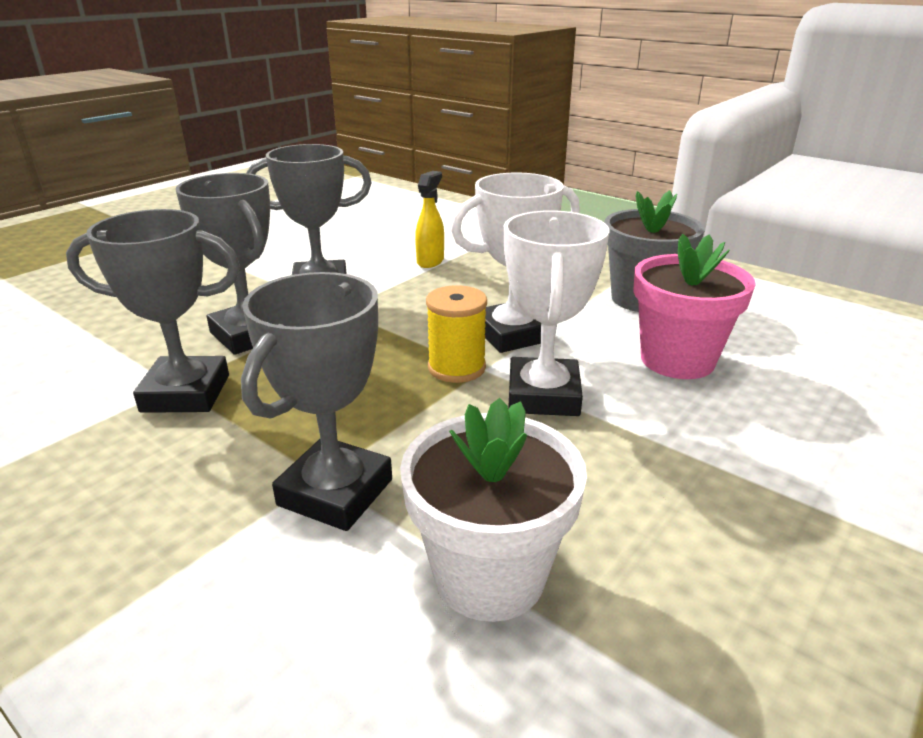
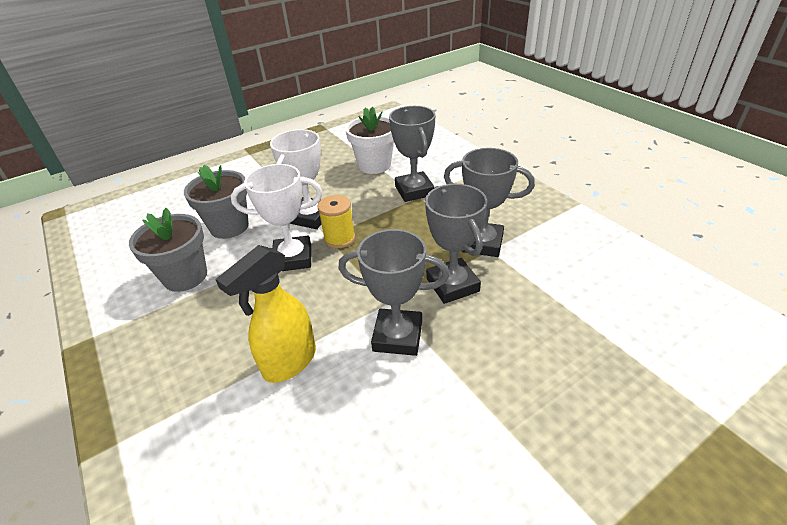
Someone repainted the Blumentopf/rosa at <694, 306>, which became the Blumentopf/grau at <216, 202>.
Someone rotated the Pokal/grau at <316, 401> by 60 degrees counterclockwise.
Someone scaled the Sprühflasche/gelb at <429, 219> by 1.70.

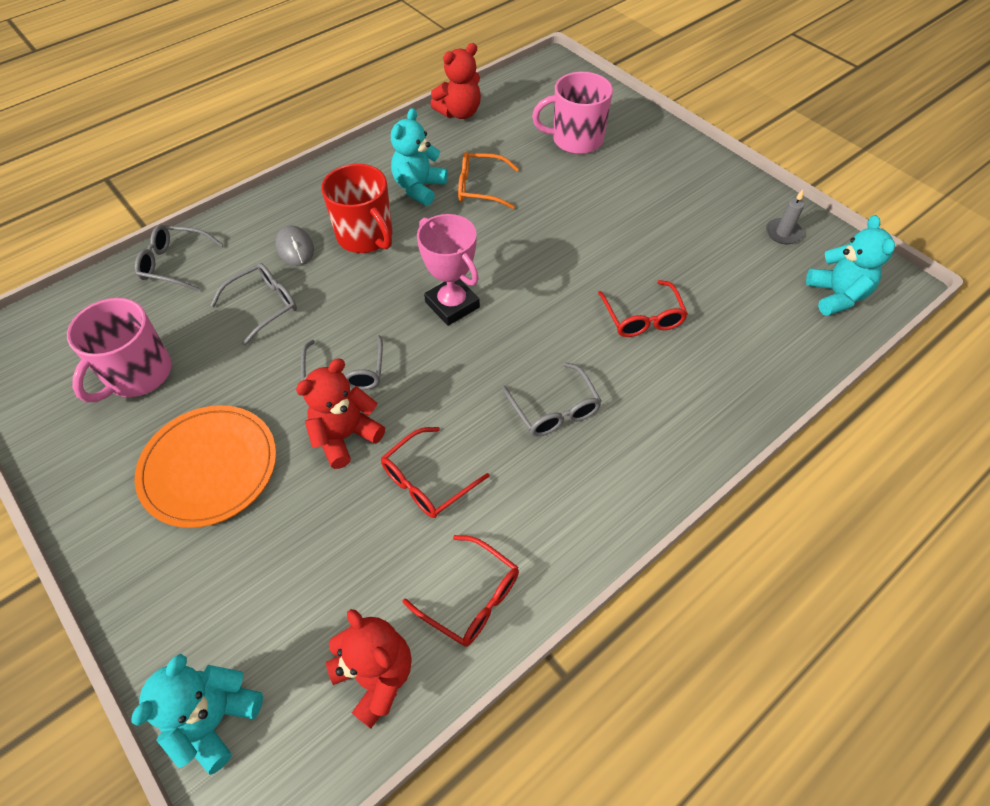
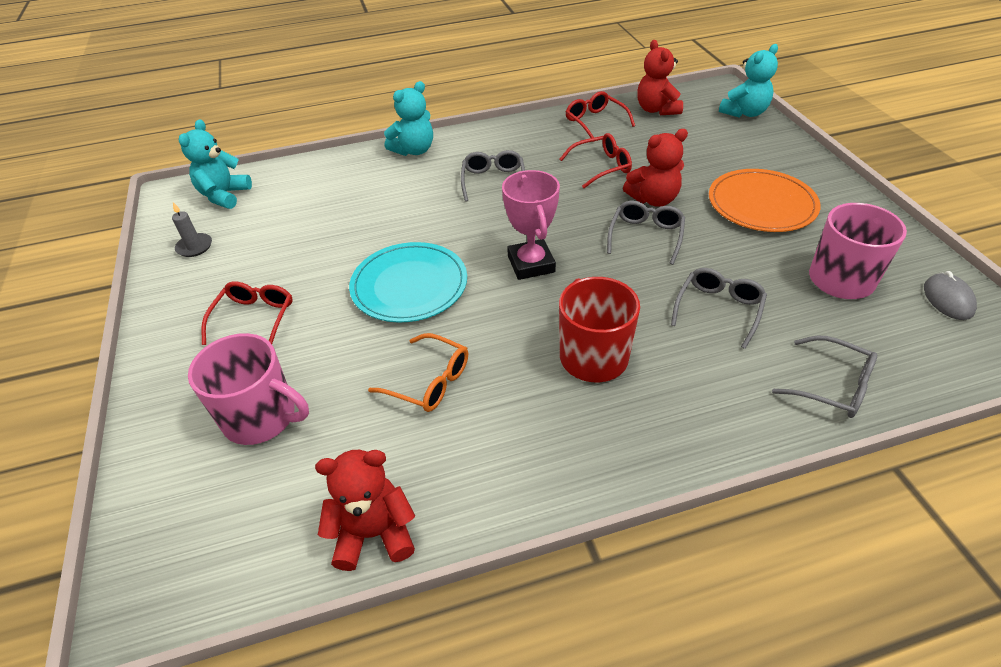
Someone put down the Teller/türkis at <408, 282>.
Someone carried the Computermaus/grau from <295, 245> to <950, 295>.
Someone carried the Teddybär/türkis from <419, 157> to <408, 118>.
Someone carried the Brille/rot from <643, 308> to <247, 313>.
Someone rotated the Brille/grau at <253, 304> by 135 degrees clockwise.

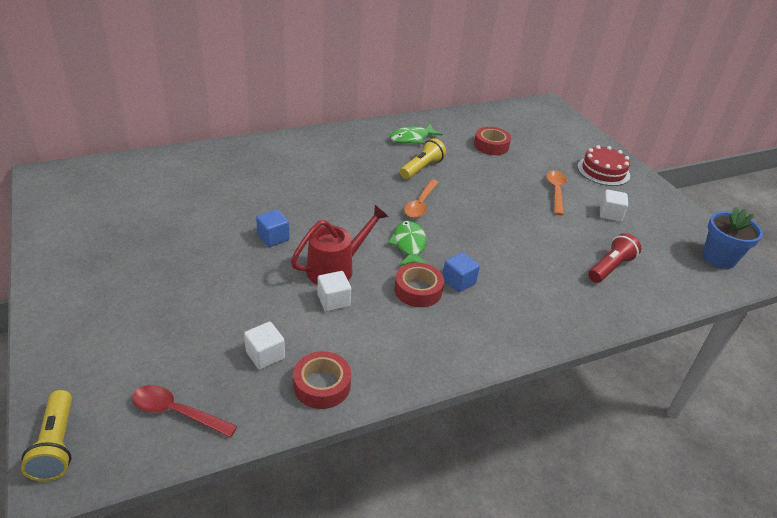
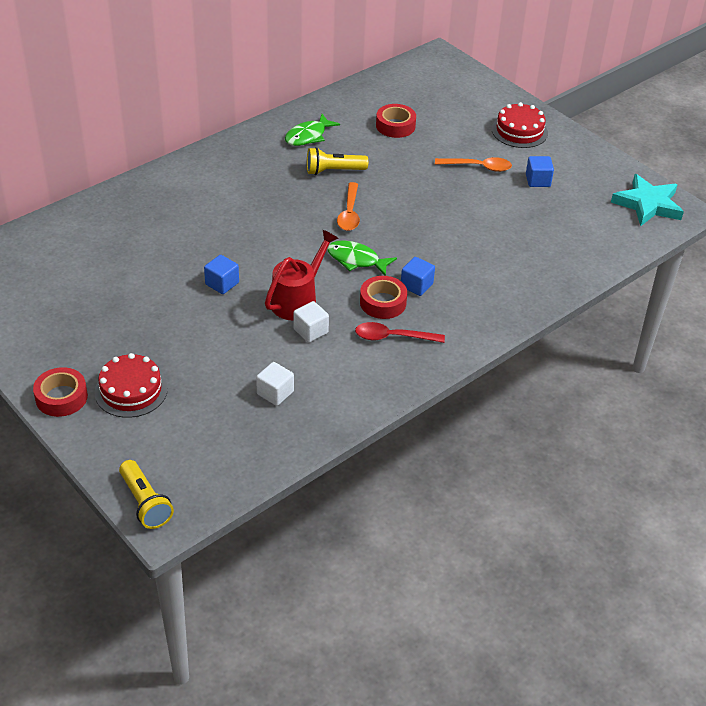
Someone took away the Taschenlampe/rot at <614, 258>.
Someone put down the Kuchen/rot at <131, 385>.
Someone carried the Löffel/rot from <184, 411> to <400, 332>.
Someone carried the Klebeband/rot from <322, 380> to <60, 392>.
Someone swapped the Blumentopf/blau at <733, 238> for the Stern/türkis at <647, 200>.
Someone repainted the Kubus/weiß at <614, 205>, which became the Kubus/blau at <540, 171>.
Someone rotated the Fisch/grün at <408, 243> by 45 degrees counterclockwise.
Someone rotated the Taschenlampe/gelb at <423, 158> by 120 degrees counterclockwise.
Someone rotated the Löffel/orange at <556, 193> by 105 degrees clockwise.

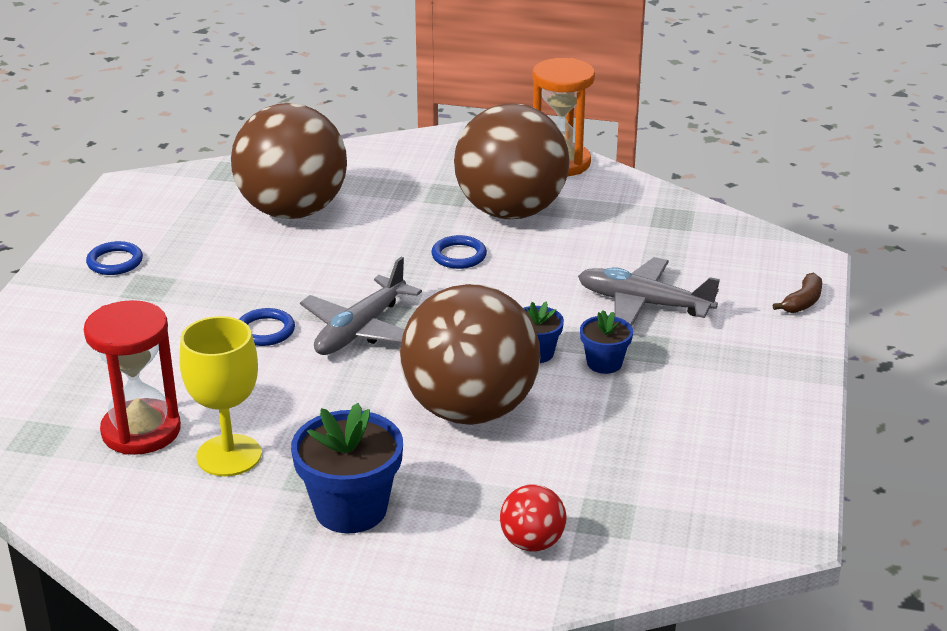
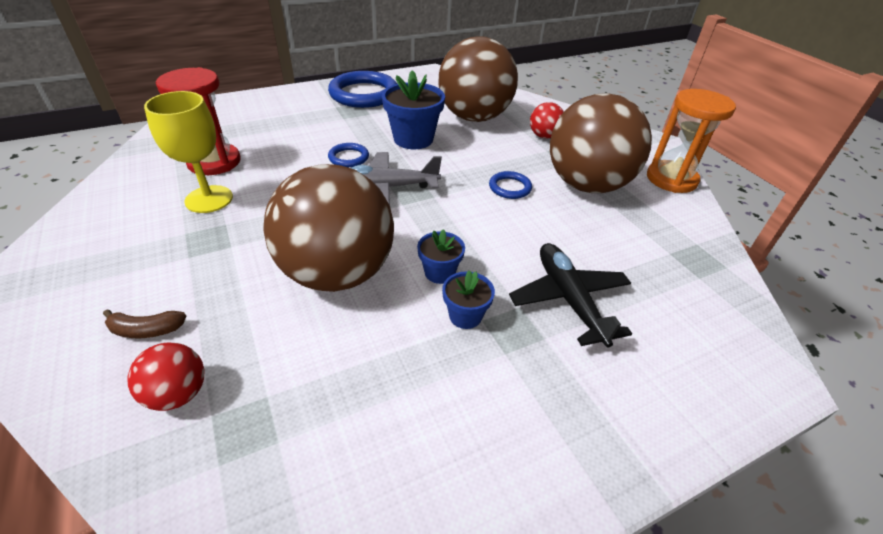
Someone put down the Ball/rot at <547, 120>.
Someone carried the Blumentopf/blau from <347, 468> to <413, 109>.
Someone carried the Banane/braun from <797, 293> to <145, 323>.
Someone repainted the Flugzeug/grau at <649, 291>, which became the Flugzeug/schwarz at <570, 295>.
Someone scaled the Ring/blau at <114, 258> by 2.09.

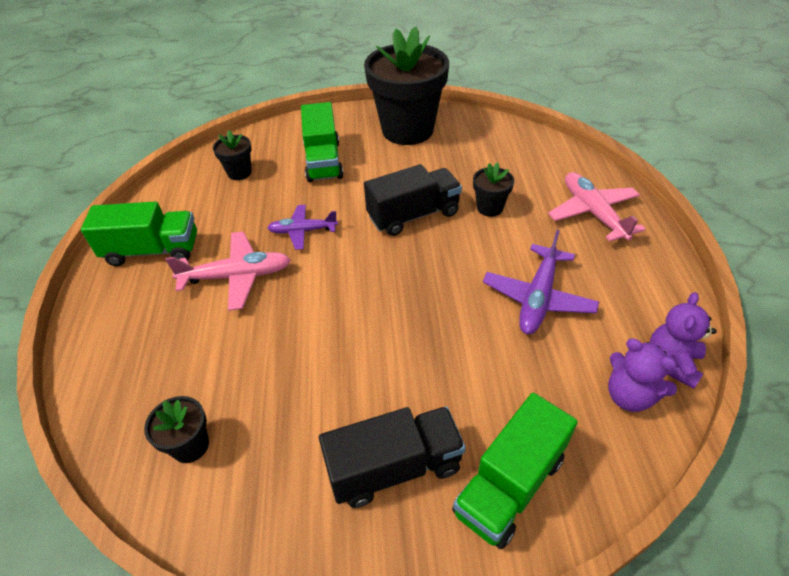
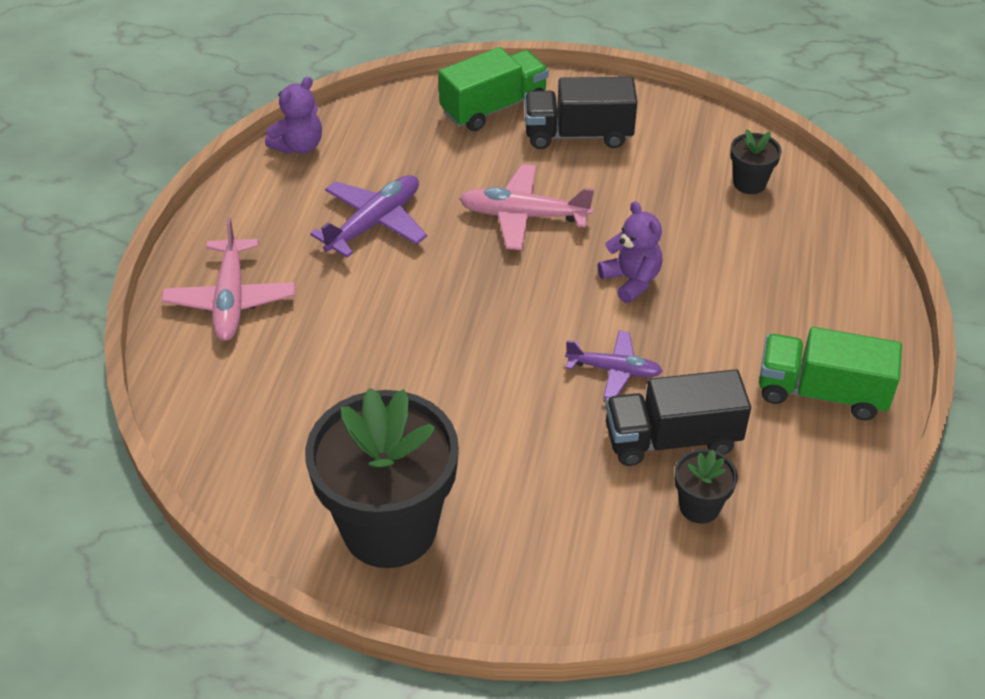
Someone took away the Lastwagen/grün at <322, 142>.
Someone took away the Blumentopf/schwarz at <493, 189>.
Someone carried the Flugzeug/rosa from <228, 271> to <526, 207>.
Someone carried the Lastwagen/schwarz from <413, 200> to <678, 417>.
Someone carried the Teddybär/lila from <642, 375> to <630, 252>.

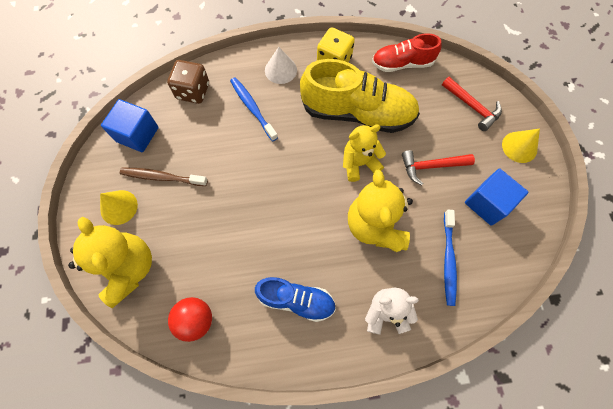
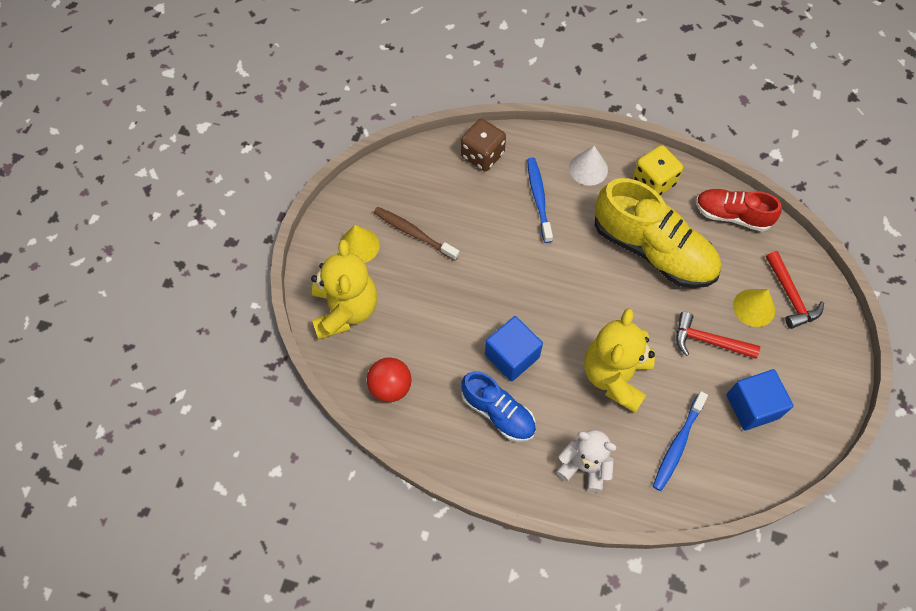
Someone took away the Teddybär/gelb at <364, 153>.
Someone carried the Kubus/blau from <130, 125> to <514, 349>.
Someone carried the Kegel/gelb from <521, 146> to <754, 308>.

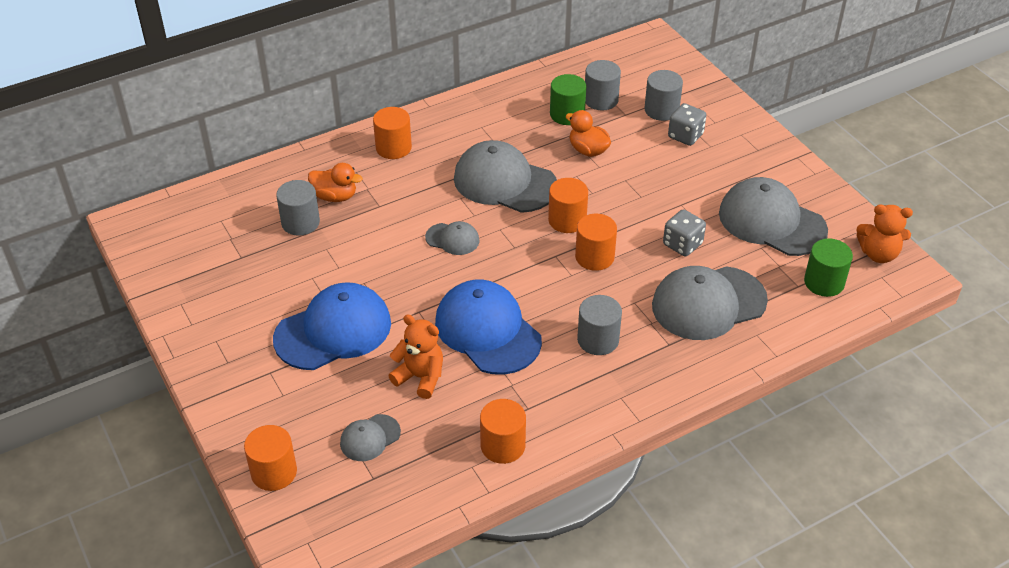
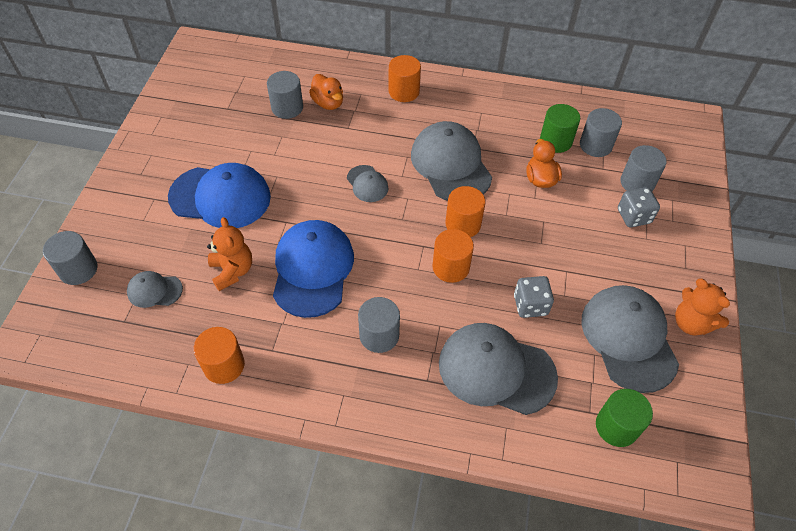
Someone carried the Teddybär/orange from <884, 234> to <702, 307>.
Someone repainted the Vollzylinder/orange at <270, 458>, which became the Vollzylinder/grau at <70, 258>.

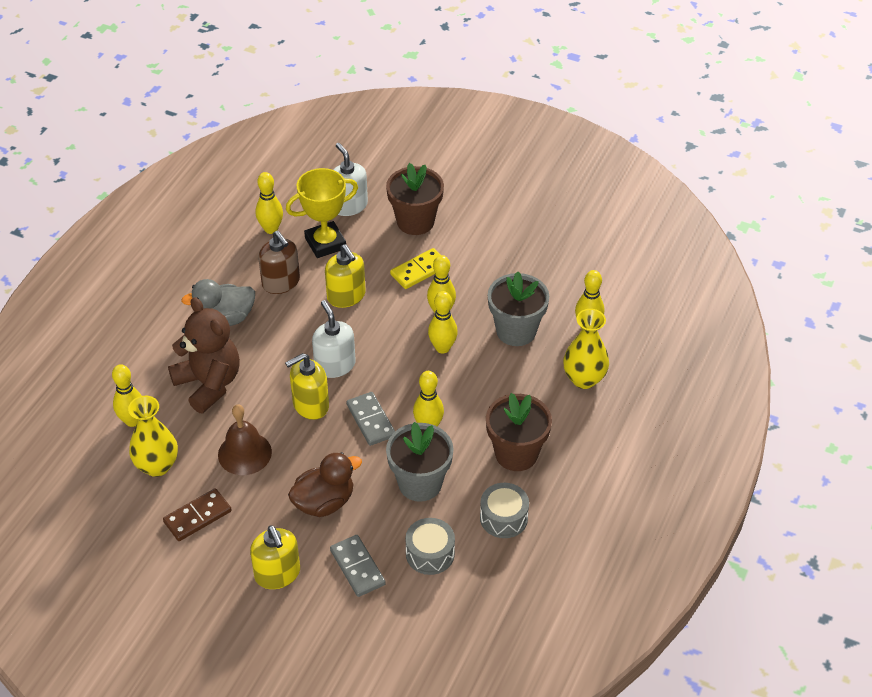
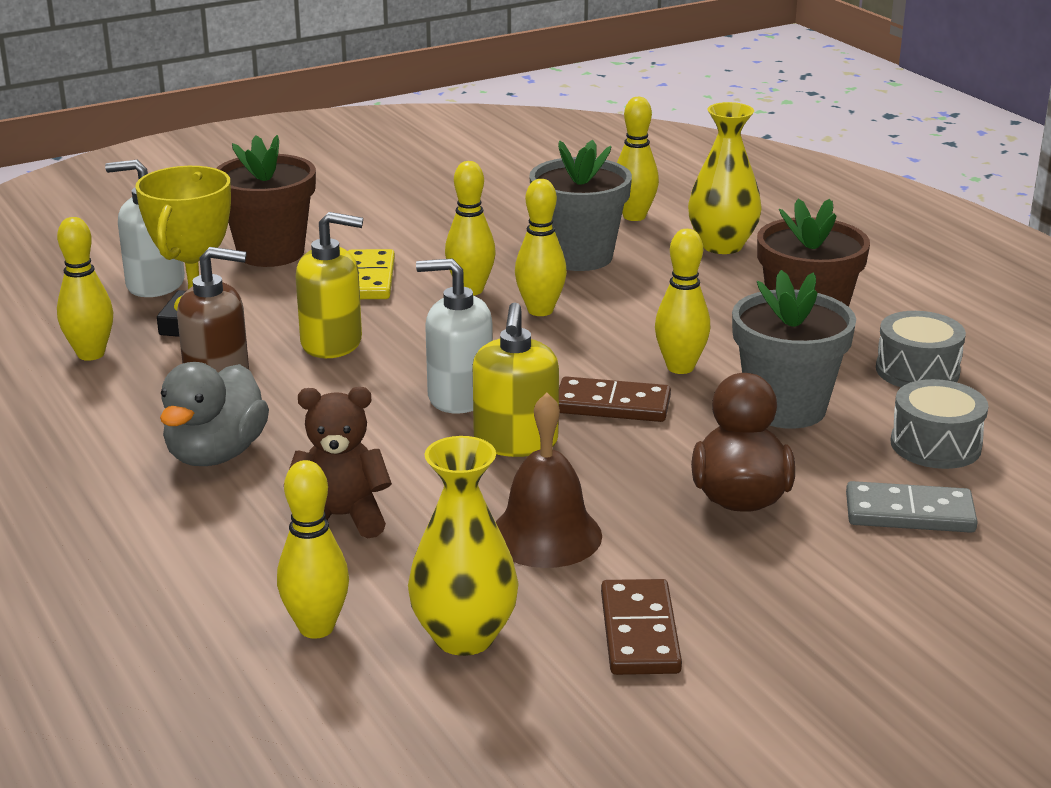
Someone took away the Seifenspender/gelb at <275, 557>.
Someone repainted the Dominostein/grau at <371, 419>, which became the Dominostein/braun at <615, 399>.
Someone scaled the Teddybär/braun at <204, 355> by 0.64.

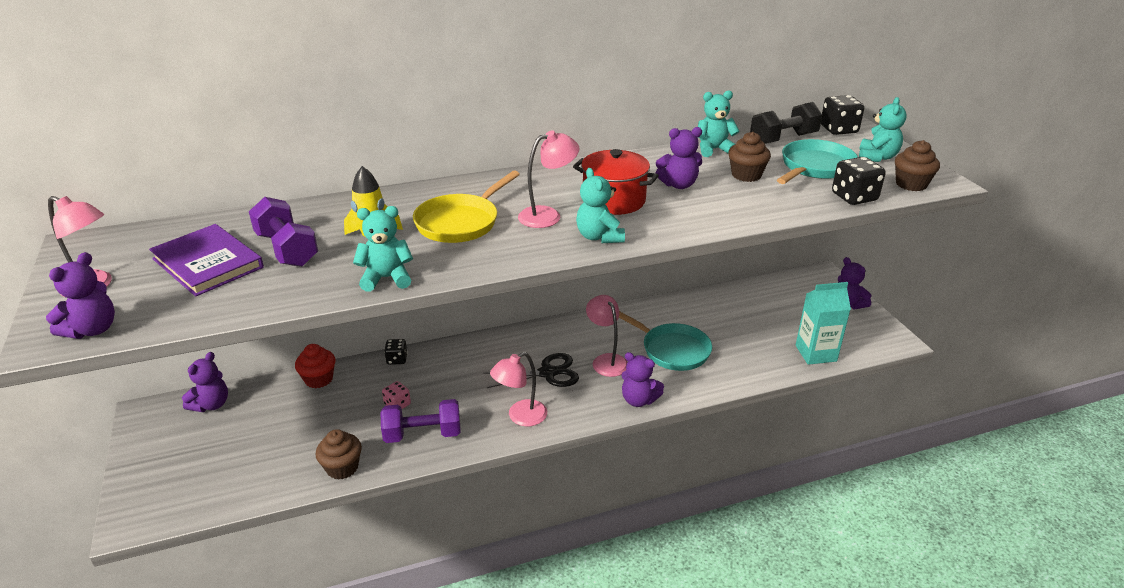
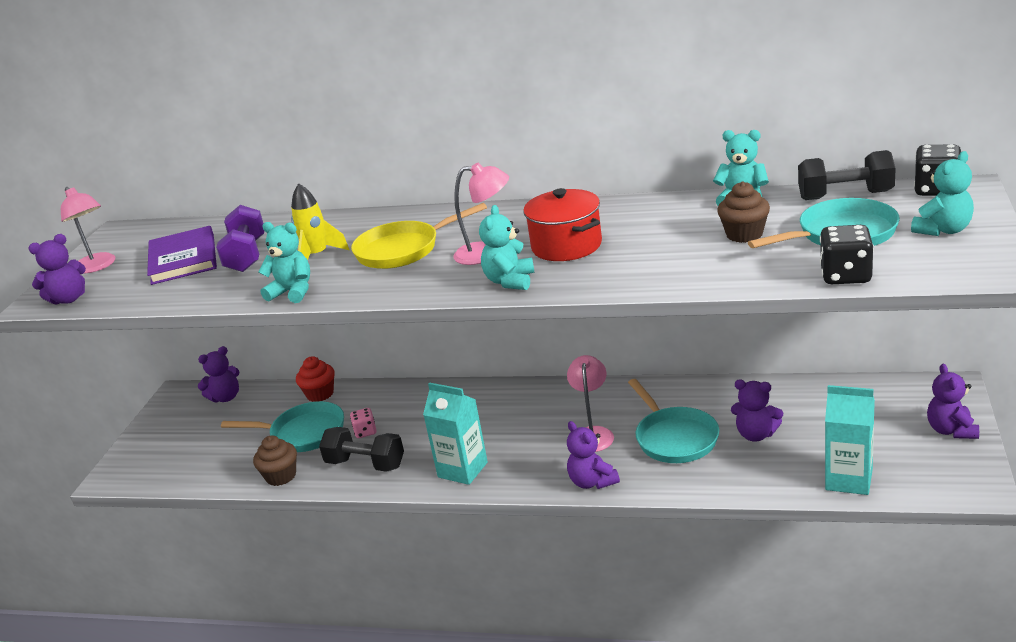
Someone took away the Spielwürfel/schwarz at <395, 352>.
Someone took away the Schere/schwarz at <531, 370>.
Someone took away the Muffin/braun at <917, 165>.
Someone put down the Pfanne/türkis at <282, 426>.
Someone carried the Teddybär/lila from <678, 158> to <757, 411>.
Someone swapped the Lampe/rosa at <518, 389> for the Getränkekarton/türkis at <455, 434>.
Someone repainted the Hantel/lila at <420, 421>, which became the Hantel/schwarz at <361, 449>.

